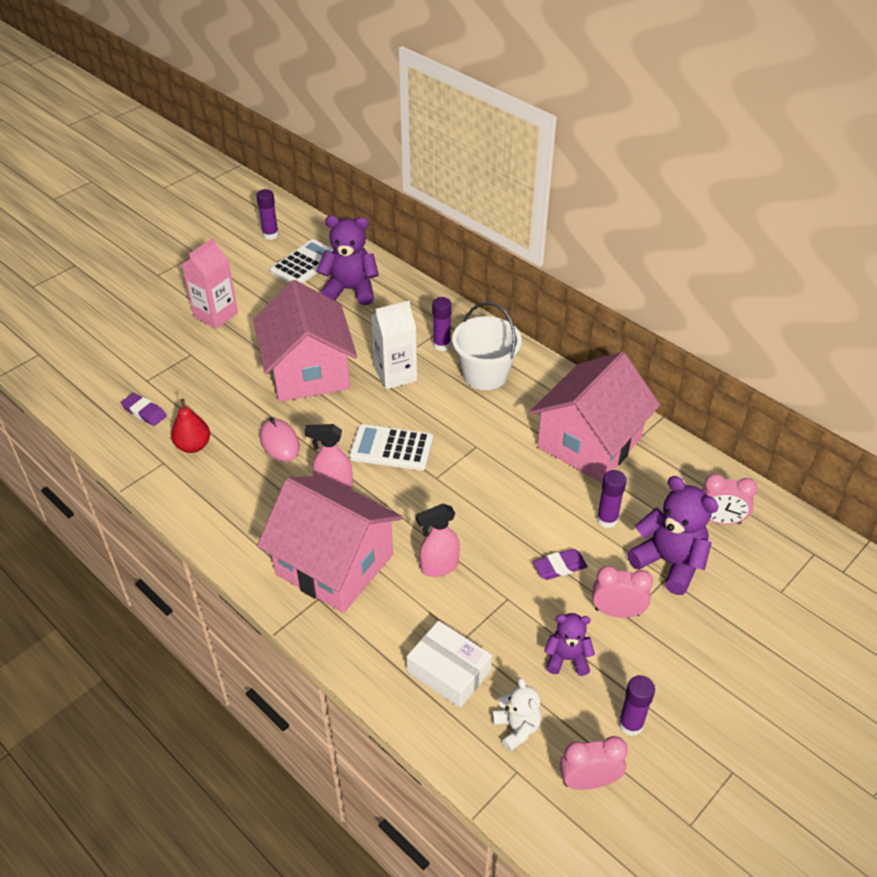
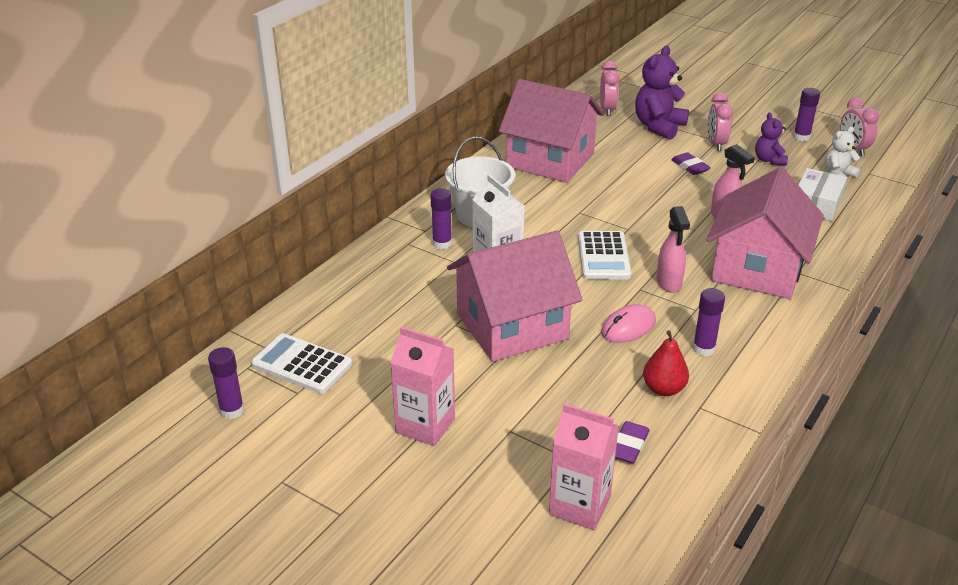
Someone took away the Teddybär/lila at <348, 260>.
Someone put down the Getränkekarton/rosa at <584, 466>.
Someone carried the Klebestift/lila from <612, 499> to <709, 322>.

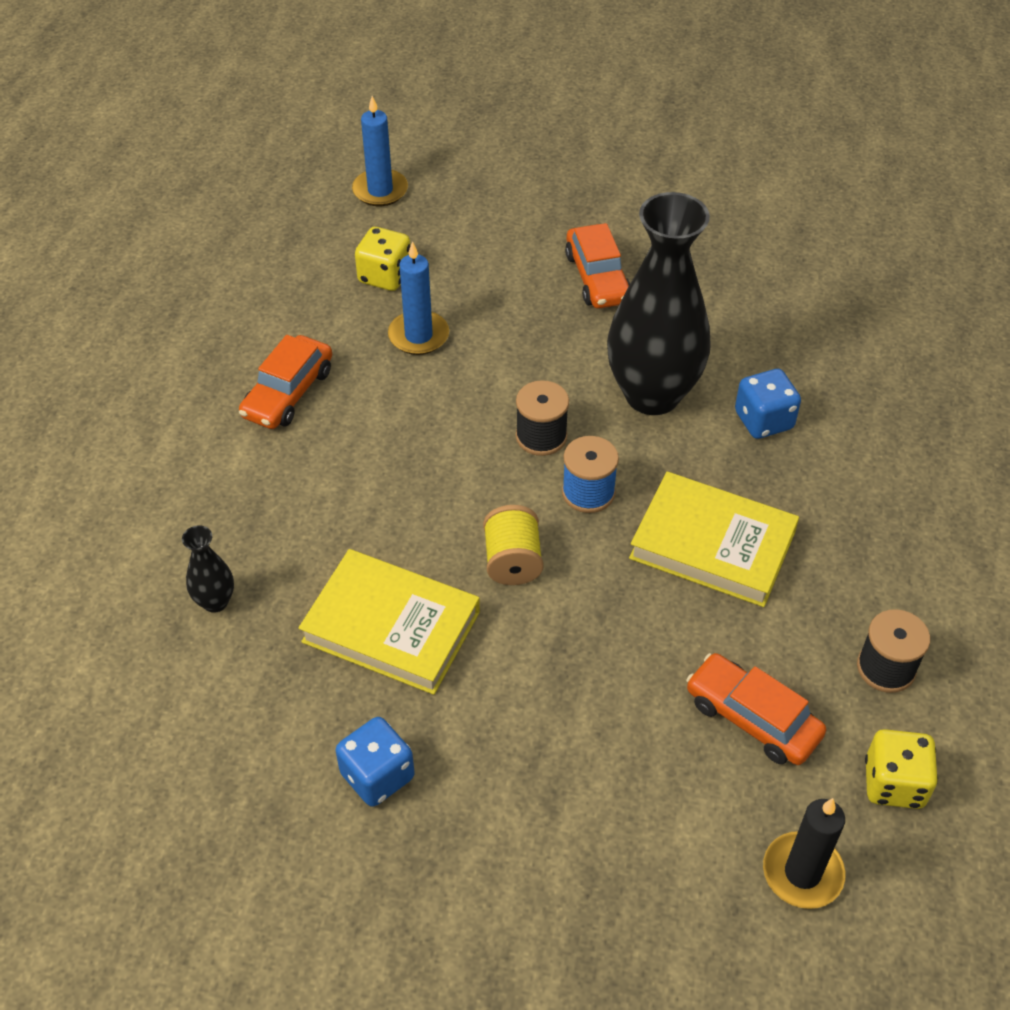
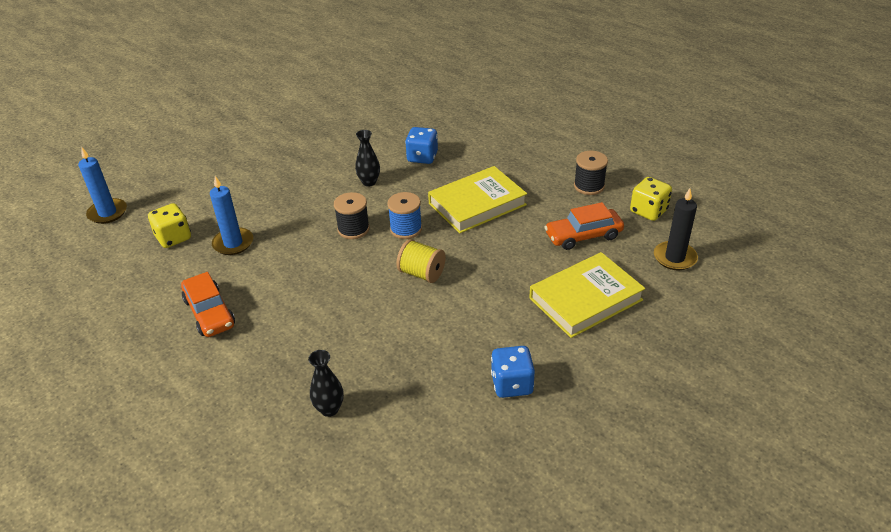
Someone took away the Auto/orange at <597, 265>.
Someone carried the Buch/gelb from <389, 622> to <587, 295>.
Someone scaled the Vase/schwarz at <659, 303> by 0.41.

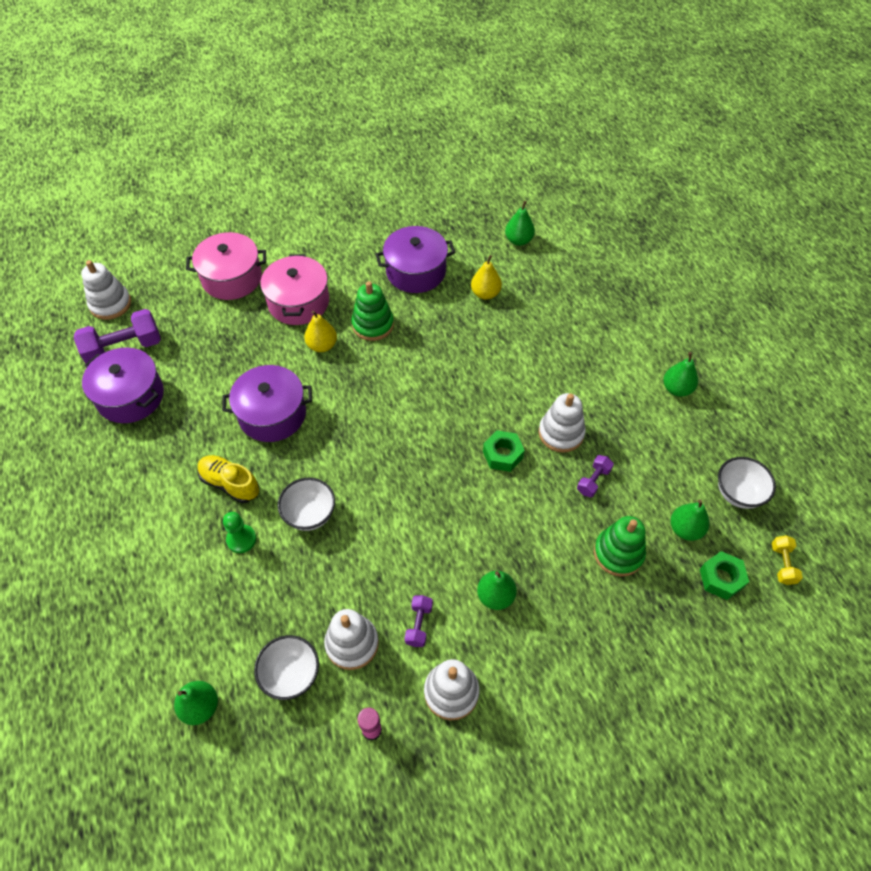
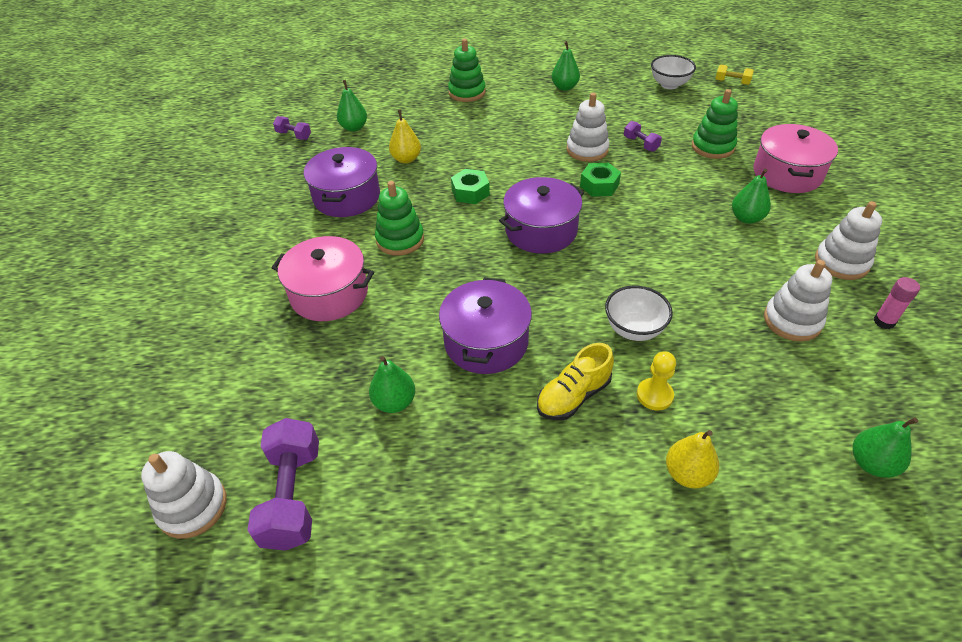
Someone took away the Schüssel/weiß at <286, 667>.
Someone put down the Stapelspielzeug/grün at <467, 70>.
Someone carried the Kochtopf/lila from <123, 385> to <541, 215>.
Someone carried the Kochtopf/rosa from <226, 266> to <796, 158>.
Someone carried the Birne/gelb from <320, 331> to <692, 459>.
Someone carried the Hantel/lila from <418, 621> to <292, 128>.
Someone carried the Birne/grün from <690, 520> to <392, 384>.
Someone carried the Sechskantmutter/grün from <724, 575> to <470, 186>.
Someone repainted the Bauer/grün at <239, 532>, which became the Bauer/gelb at <656, 381>.

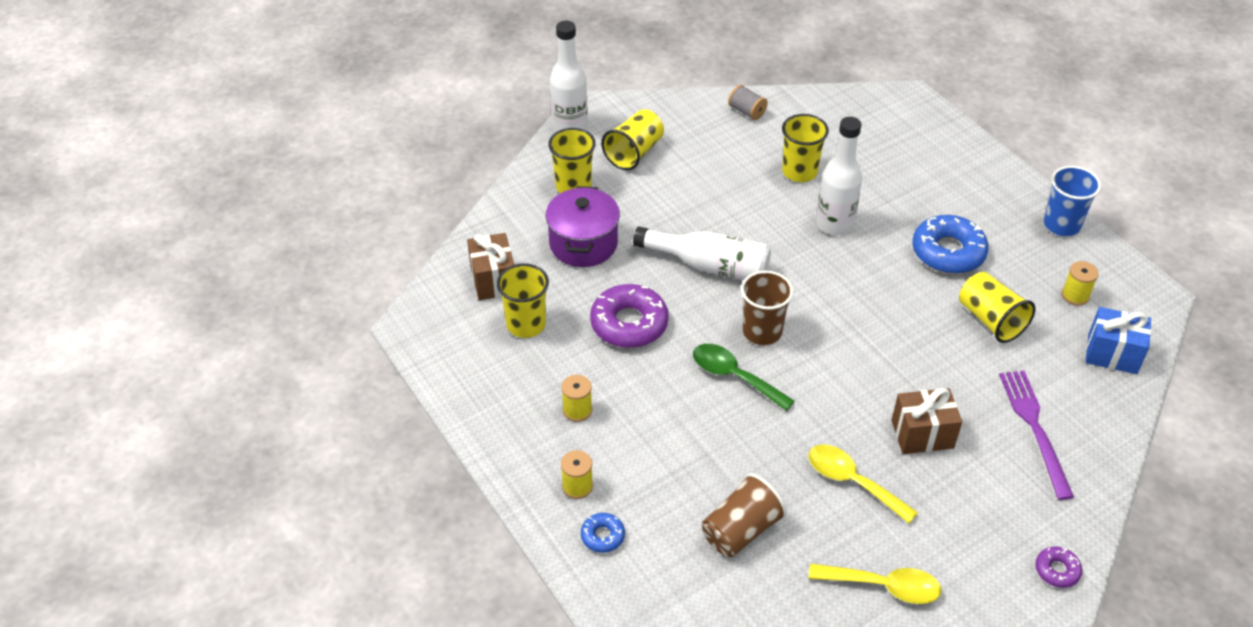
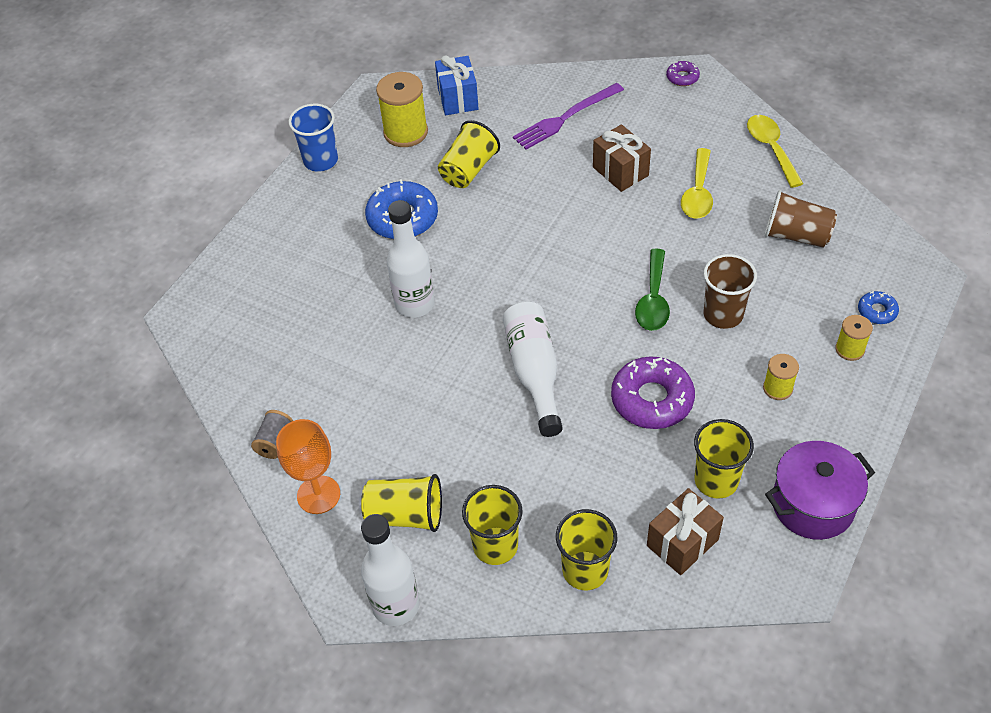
Someone put down the Kelch/orange at <308, 466>.
Someone carried the Kochtopf/lila from <583, 226> to <820, 490>.
Someone carried the Becher/braun from <767, 308> to <730, 291>.
Someone carried the Becher/gelb from <805, 148> to <586, 549>.
Someone scaled the Garnrolle/gelb at <1080, 283> by 1.83.

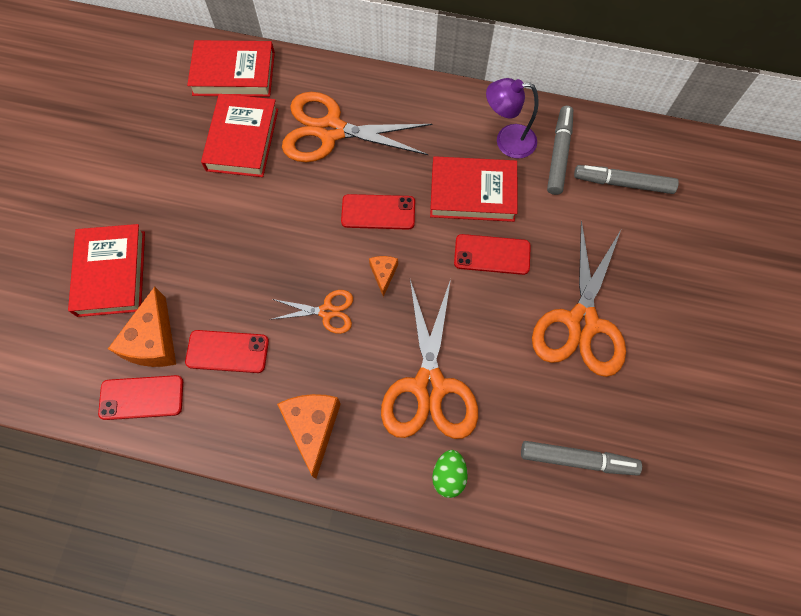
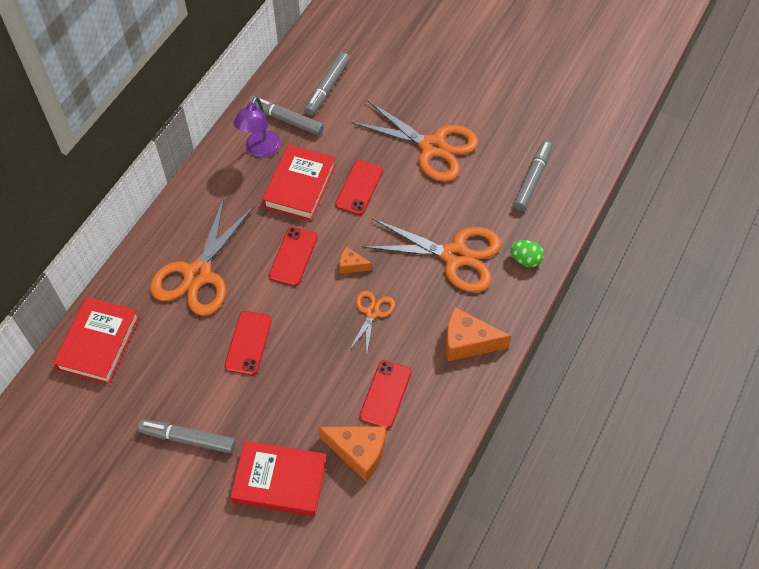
Someone took away the Buch/rot at <239, 135>.
Someone put down the Filzstift/grau at <187, 436>.
Someone carried the Handy/rot from <140, 397> to <248, 343>.

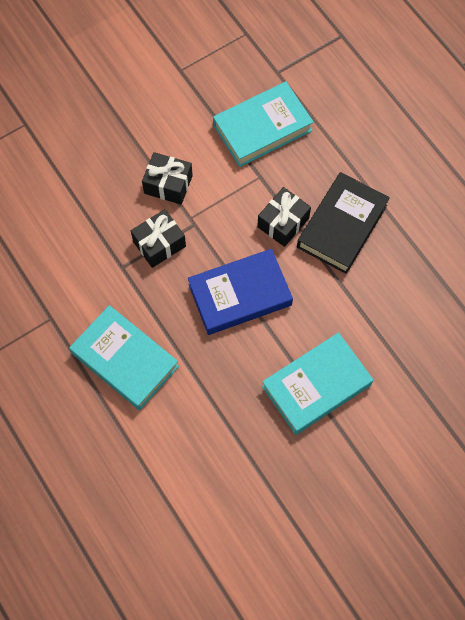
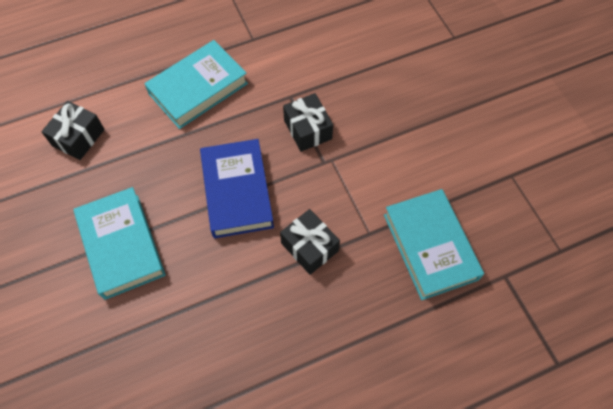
Someone took away the Buch/schwarz at <343, 223>.
Someone carried the Geschenk/schwarz from <167, 178> to <73, 130>.

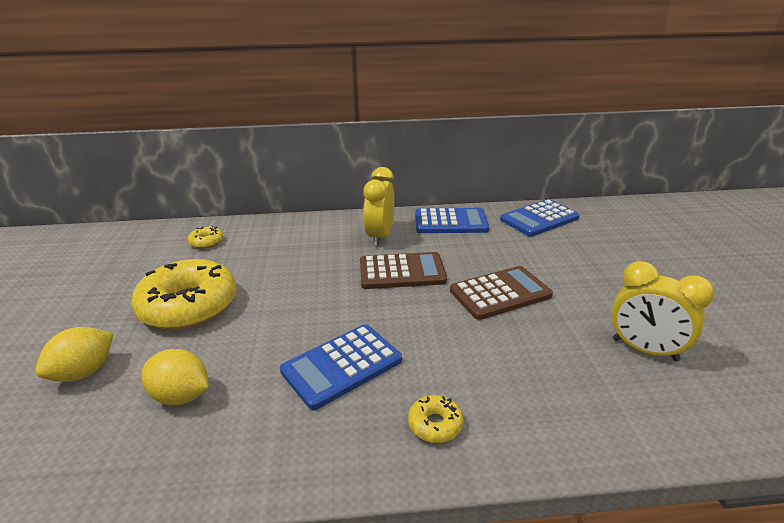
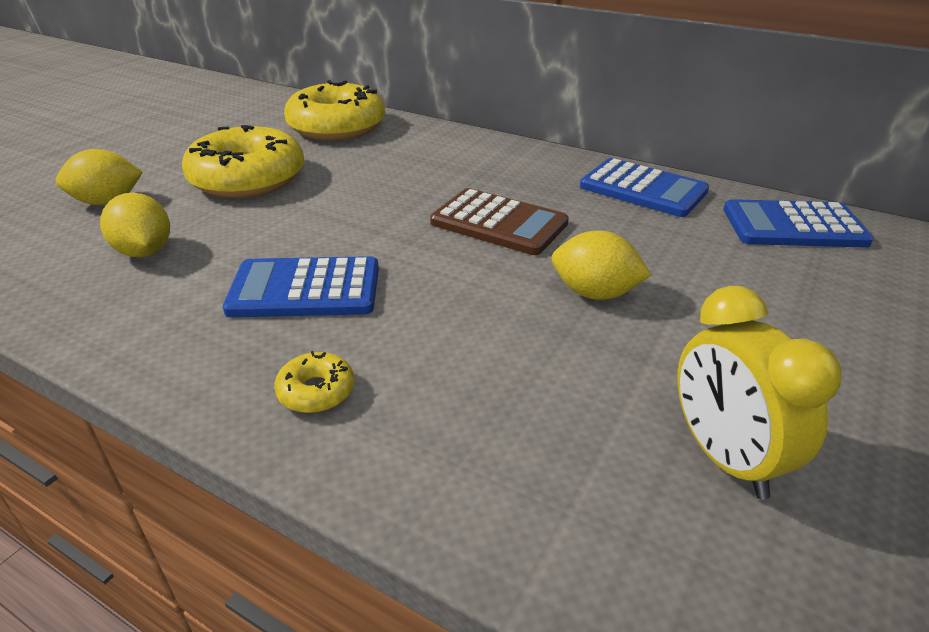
Someone took away the Wecker/gelb at <379, 206>.
Someone swapped the Taschenrechner/braun at <501, 293> for the Zitrone/gelb at <601, 265>.
Someone scaled the Donut/gelb at <205, 237> by 2.37.

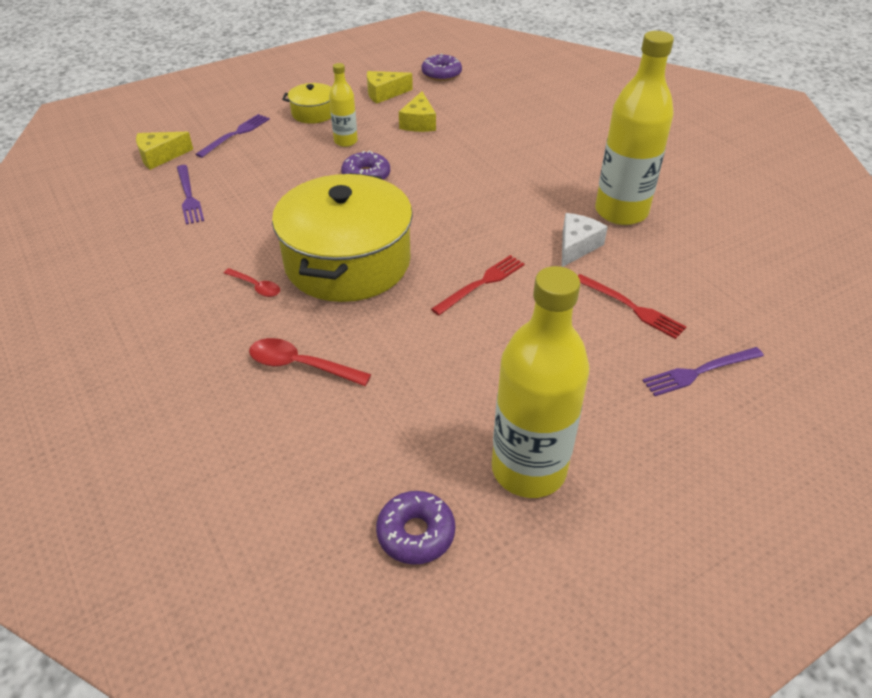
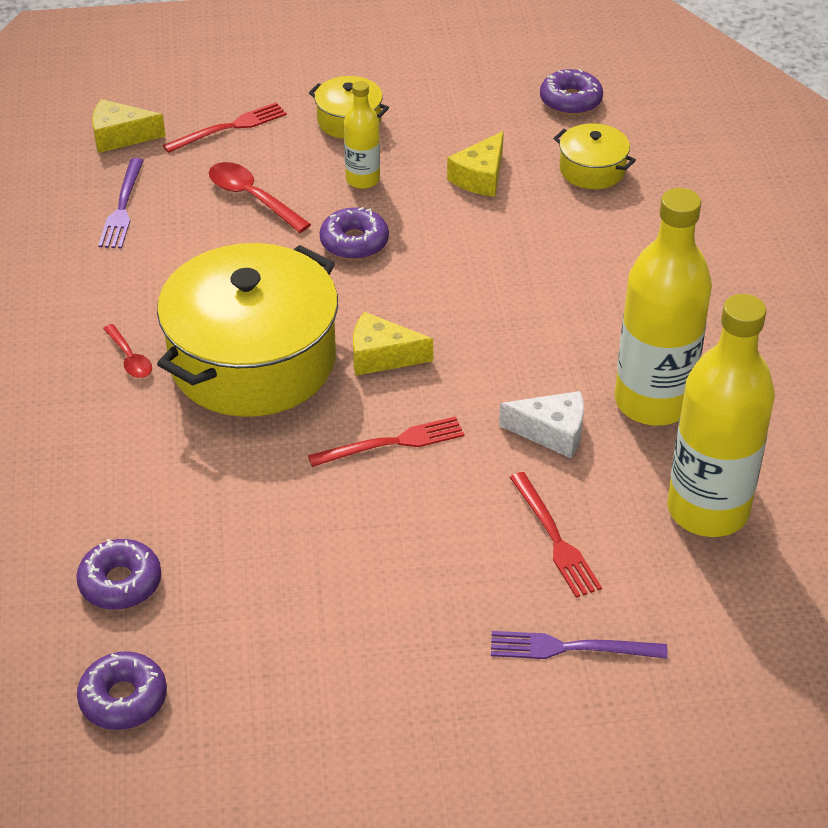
Someone put down the Donut/lila at <118, 574>.
Someone put down the Kochtopf/gelb at <594, 156>.
Someone carried the Löffel/rot from <310, 362> to <260, 197>.
Someone carried the Käse/gelb from <390, 87> to <393, 343>.
Someone carried the Flasche/gelb from <541, 382> to <721, 415>.
Someone repainted the Gabel/lila at <233, 136>, which became the Gabel/rot at <225, 127>.
Someone rotated the Käse/weiß at <585, 240> by 45 degrees clockwise.

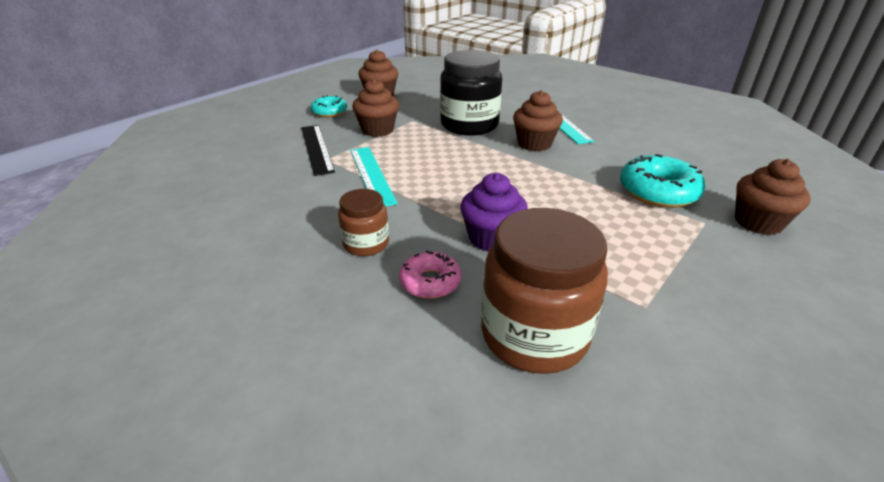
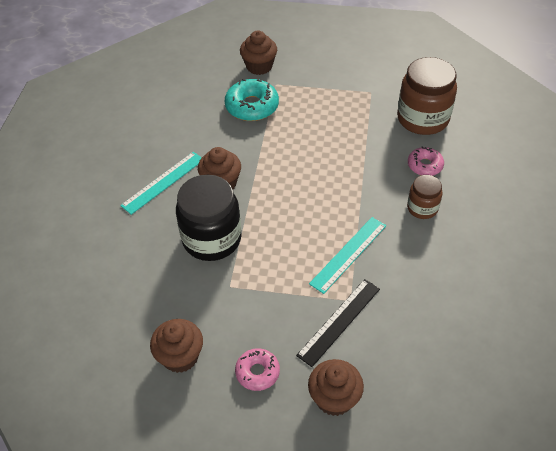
Someone took away the Muffin/lila at <494, 212>.
Someone carried the Muffin/braun from <375, 108> to <336, 387>.
Someone repainted the Donut/türkis at <329, 106>, which became the Donut/rosa at <257, 369>.

